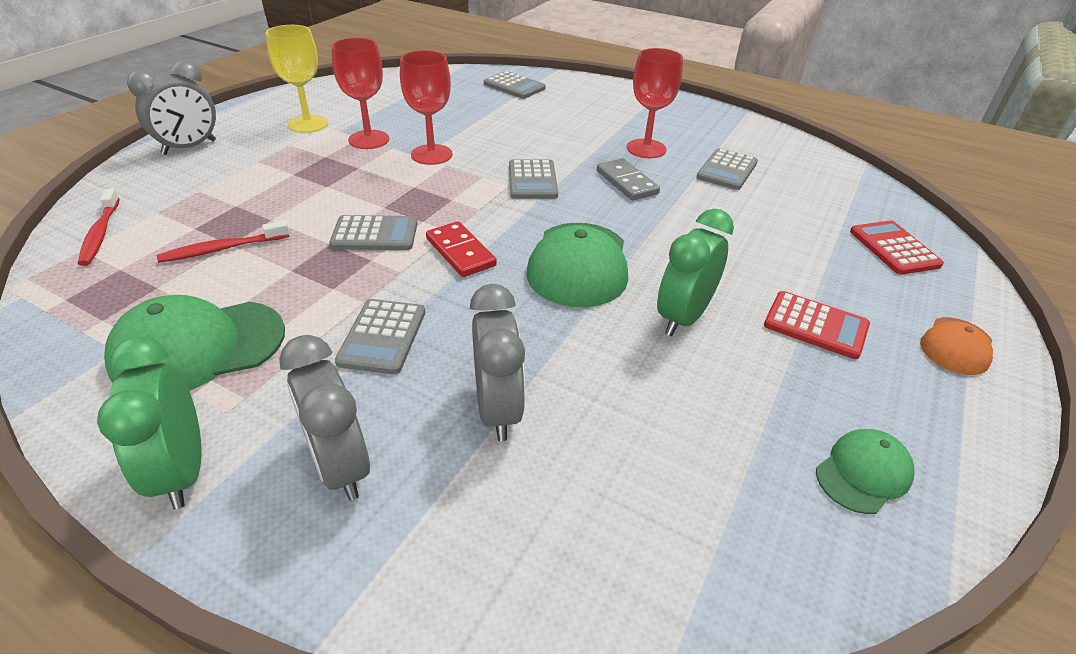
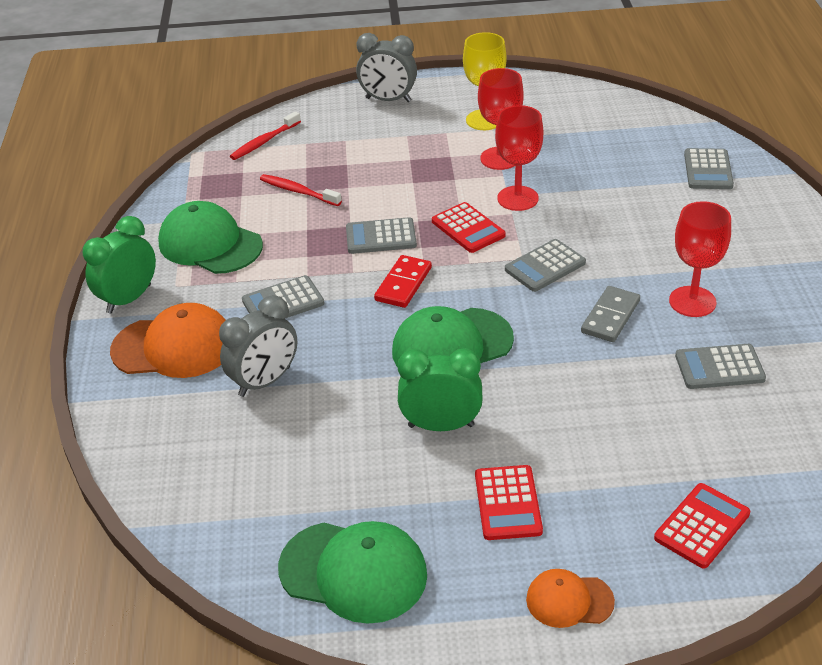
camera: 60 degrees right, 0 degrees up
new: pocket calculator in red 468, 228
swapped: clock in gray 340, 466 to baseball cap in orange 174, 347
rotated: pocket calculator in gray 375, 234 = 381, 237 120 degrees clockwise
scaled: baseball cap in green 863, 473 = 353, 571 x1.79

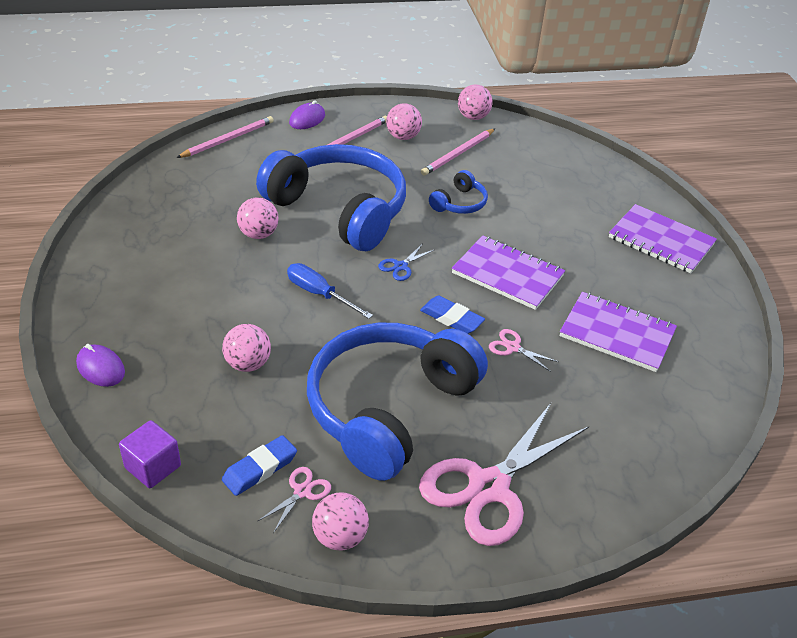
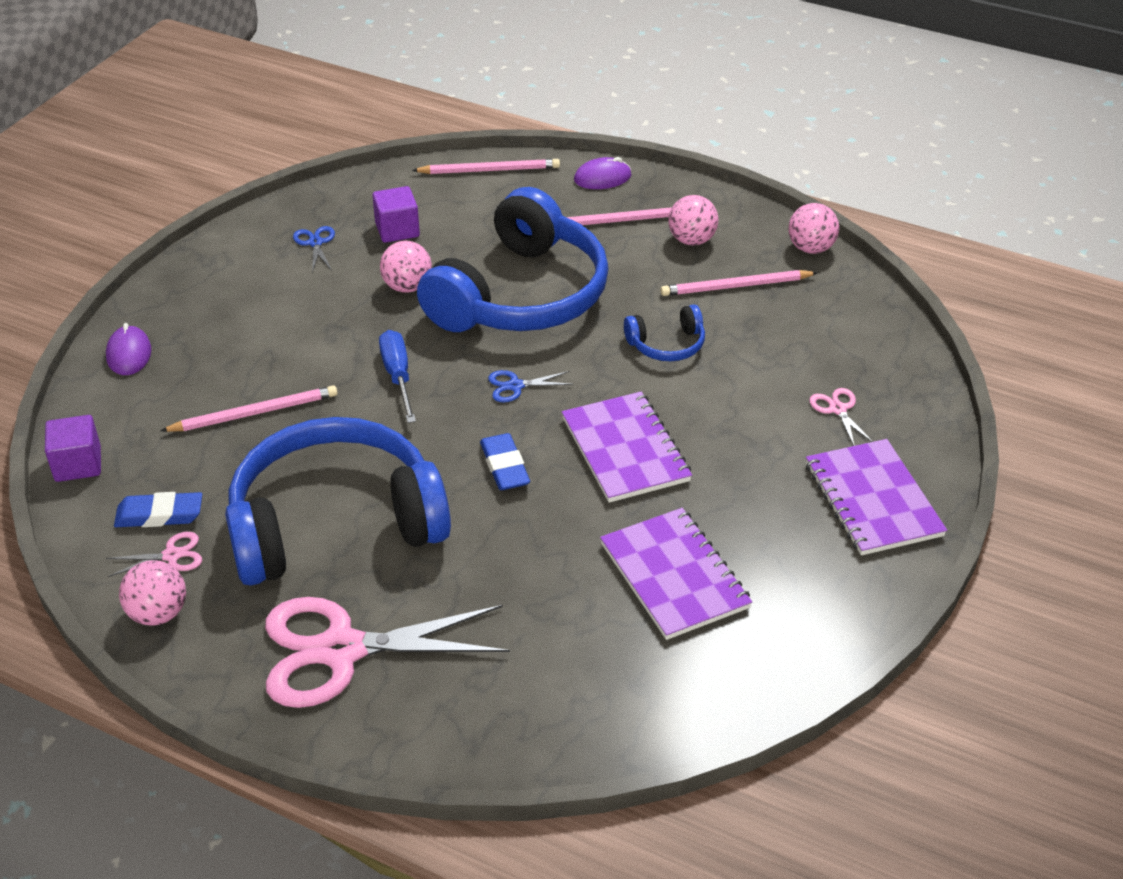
camera: 40 degrees right, 0 degrees up
new: pair of scissors in royal blue 315, 243; solid cube in violet 397, 230
shifted: pair of scissors in rose-pink 513, 347 to 838, 409
swapped: sphere in rose-pink 248, 364 to pencil in rose-pink 254, 413
rotated: headphones in royal blue 339, 209 = 521, 295 45 degrees clockwise

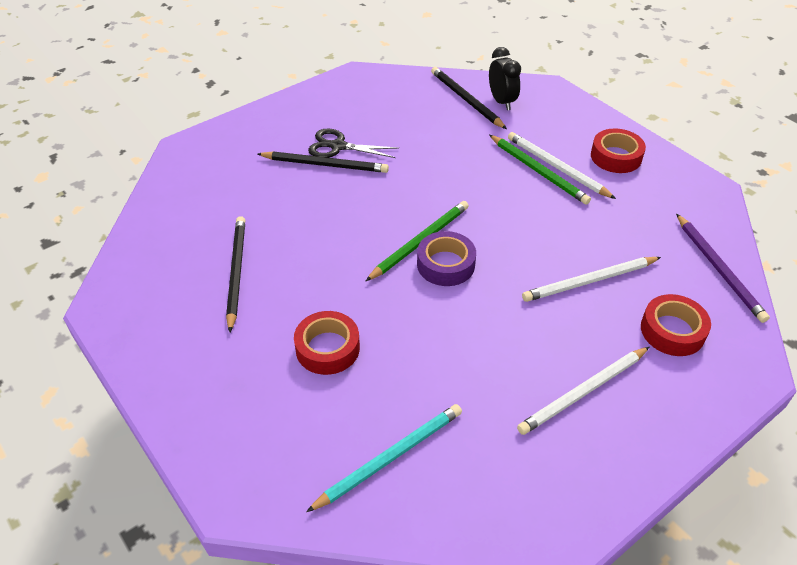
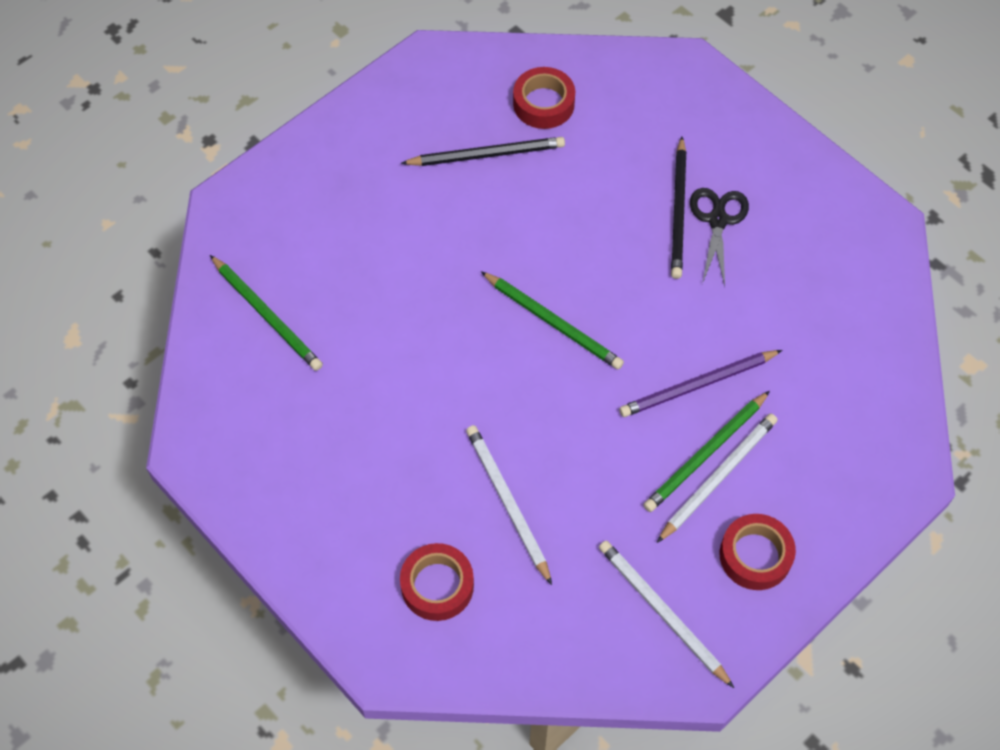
camera: 85 degrees right, 15 degrees up
gone: roll of tape in violet 445, 264; pencil in ebony 466, 100; clock in ebony 501, 101
shifted: roll of tape in red 327, 348 to 543, 103; pencil in pure white 583, 392 to 662, 612; pencil in violet 719, 269 to 697, 385
repainted: pencil in aqua 390, 457 to pencil in green 267, 315

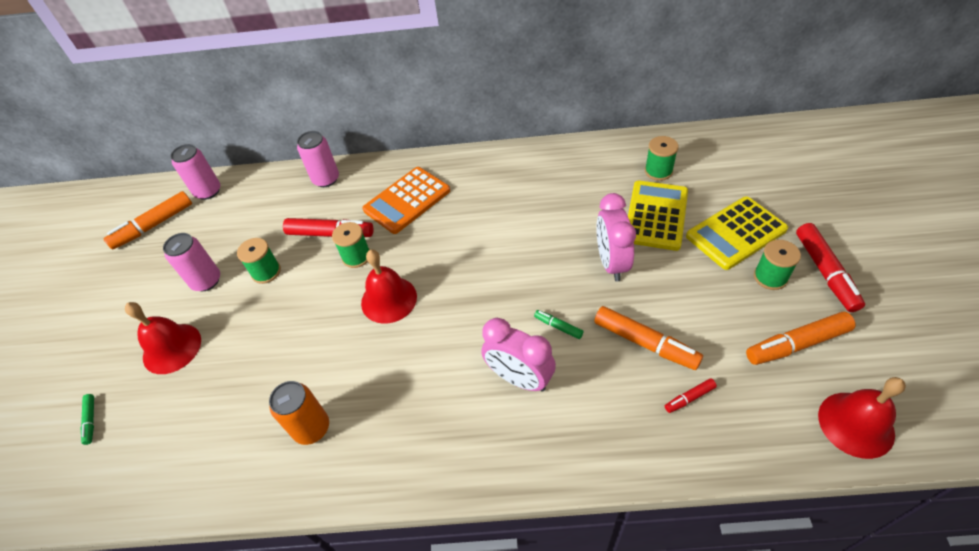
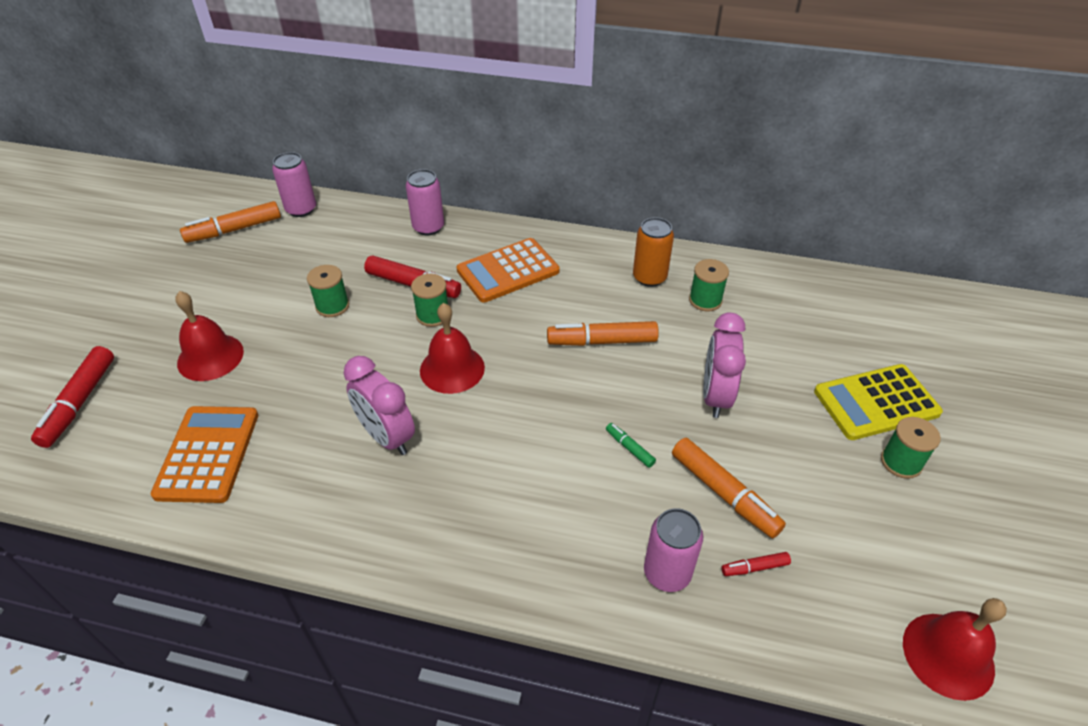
camera: 10 degrees right, 5 degrees down
gone: felt pen in green 91, 420; pocket calculator in yellow 656, 215
new: pocket calculator in orange 208, 454
shifted: tin in rose-pink 206, 281 to 667, 573; tin in orange 311, 428 to 649, 277; clock in rose-pink 519, 378 to 387, 437; spool in green 658, 171 to 705, 300; felt pen in orange 797, 344 to 602, 341; felt pen in red 825, 272 to 79, 402

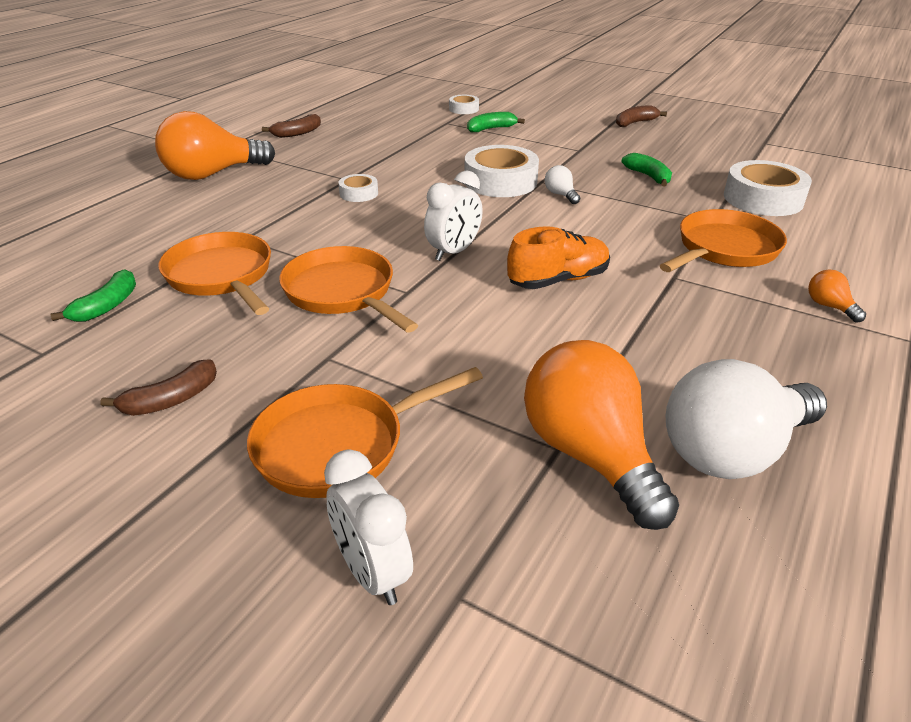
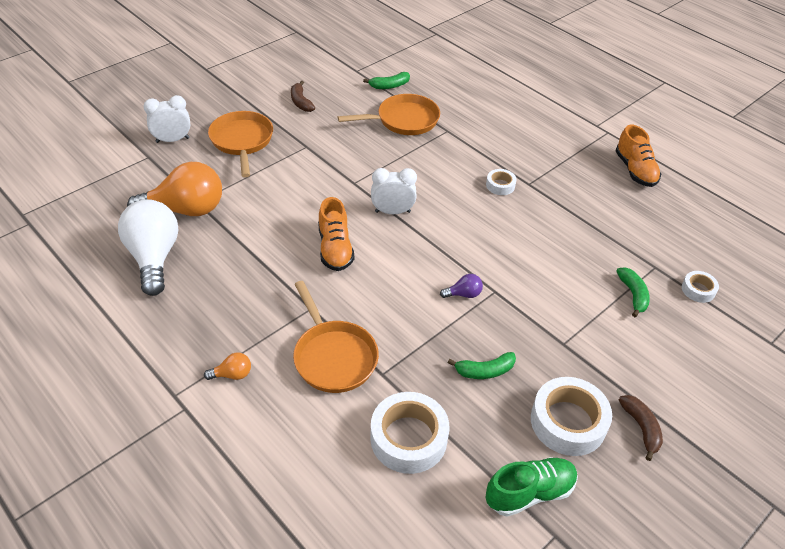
camera: 105 degrees right, 10 degrees up
gone: light bulb in orange 212, 174; skillet in orange 343, 292
new: shoe in green 529, 493
shifted: roll of tape in pure white 500, 181 to 568, 422
swapped: banana fruit in dark brown 297, 133 to shoe in orange 635, 170
repainted: light bulb in pure white 560, 195 to light bulb in violet 463, 294
rotated: banana fruit in green 107, 306 = 389, 86 60 degrees counterclockwise; clock in pure white 453, 252 = 392, 212 120 degrees clockwise

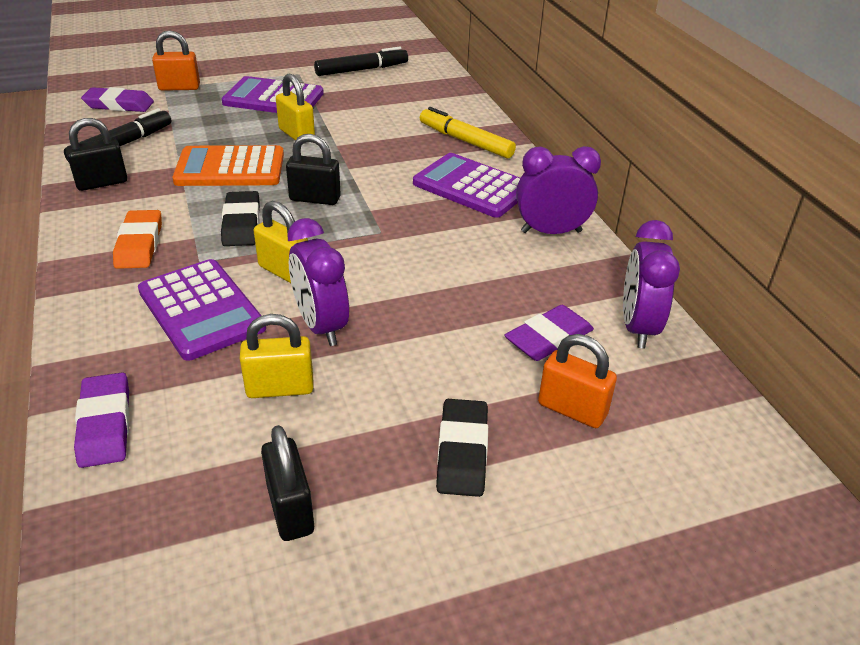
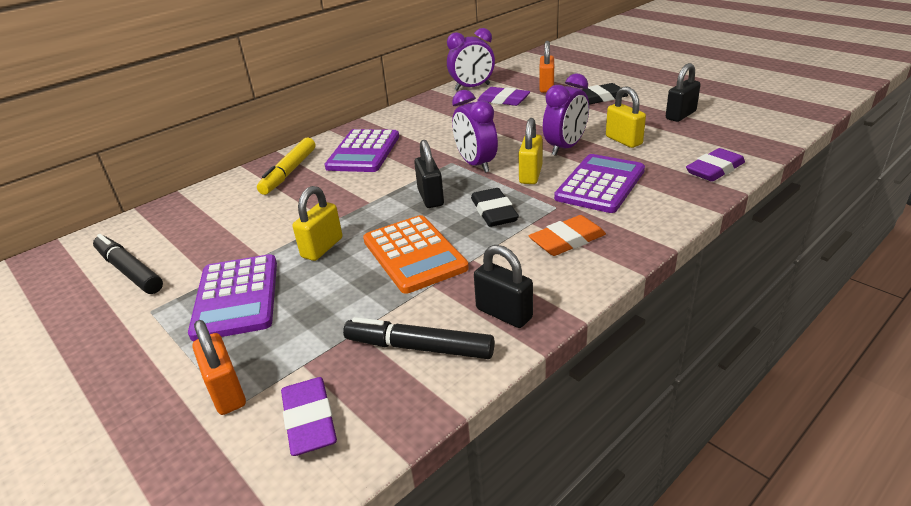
camera: 110 degrees left, 5 degrees down
shifted: clock in violet 551, 231 to 476, 164
rotated: gum eraser in ebony 241, 223 = 494, 212 75 degrees counterclockwise

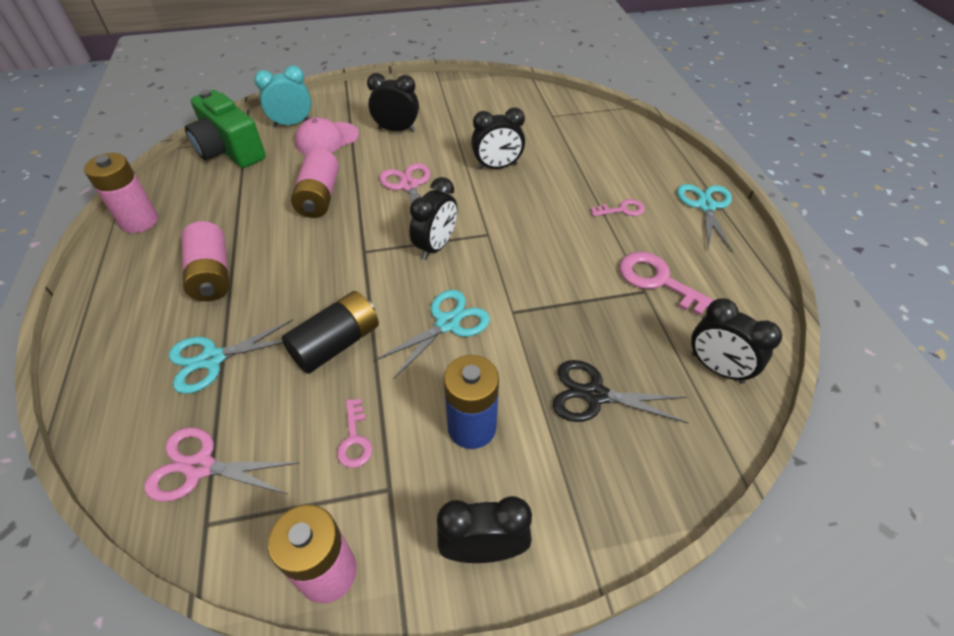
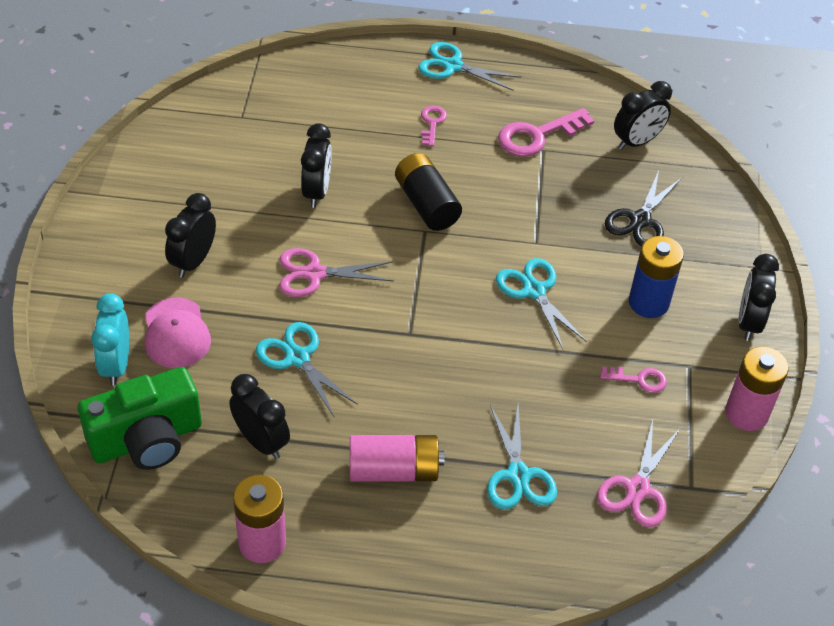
camera: 75 degrees left, 0 degrees up
shifted: AA battery in ebony 336, 344 to 426, 204; clock in ebony 436, 246 to 261, 441
swapped: AA battery in rose-pink 319, 197 to pair of scissors in aqua 297, 358

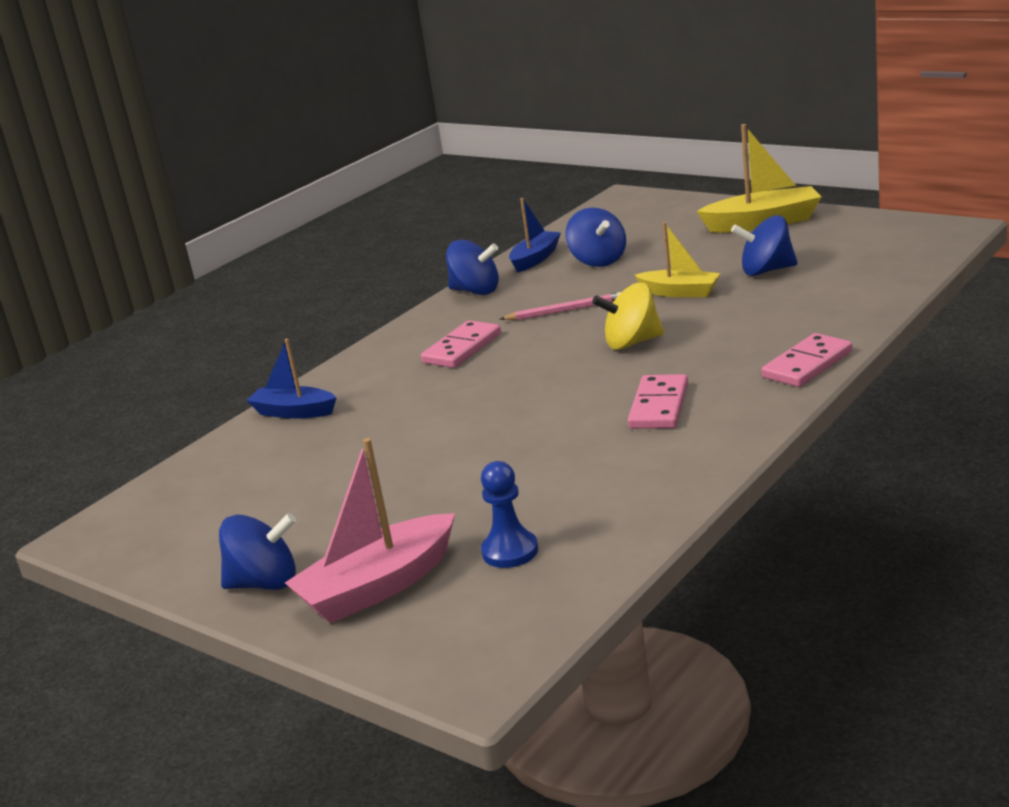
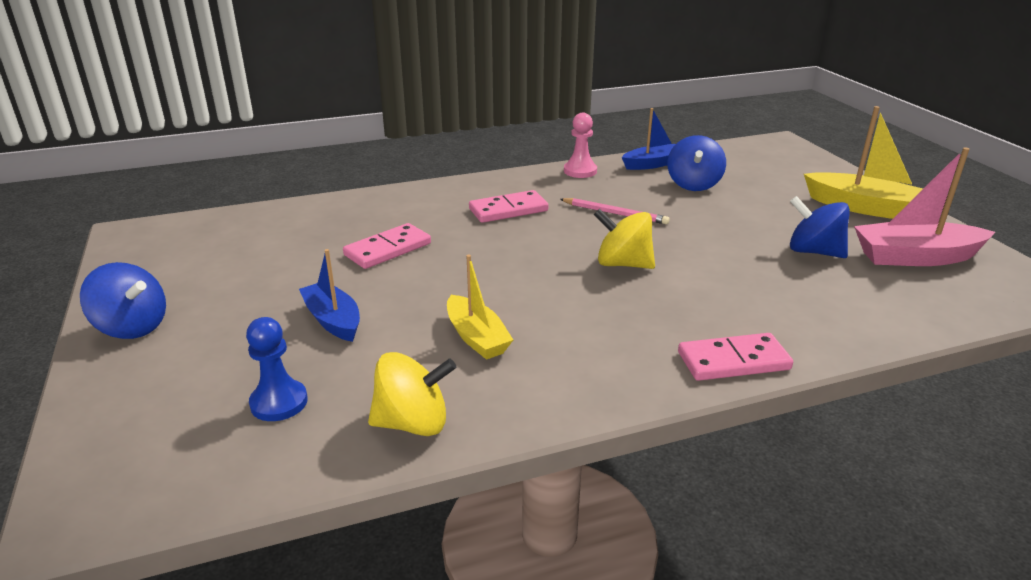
camera: 30 degrees right, 5 degrees up
new: spinning top in yellow 413, 423
shifted: sailboat in royal blue 294, 412 to 333, 320; sailboat in rose-pink 378, 586 to 915, 257; domino in rose-pink 659, 406 to 388, 249; sailboat in yellow 680, 292 to 476, 337
swapped: spinning top in royal blue 476, 291 to game pawn in rose-pink 580, 171

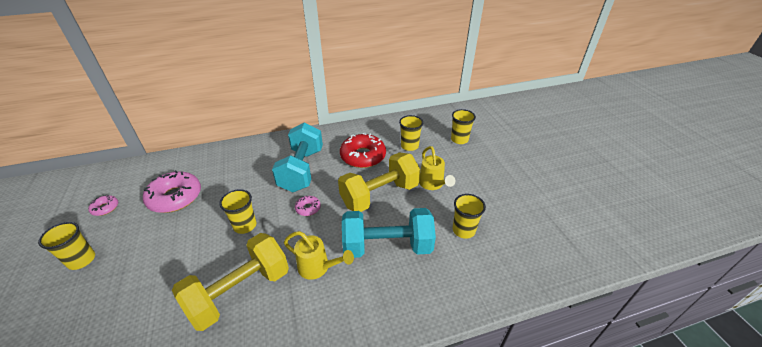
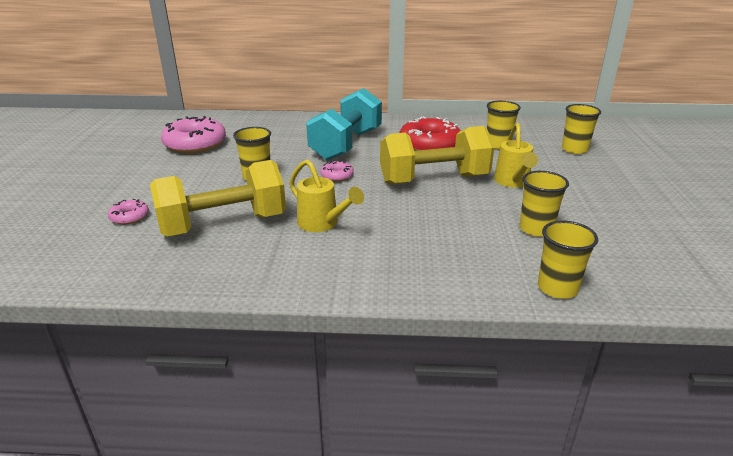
camera: 20 degrees right, 10 degrees down
gone: free weight in aqua 387, 246
shifted: tumbler in yellow 81, 260 to 557, 288; doughnut in rose-pink 105, 208 to 129, 217

